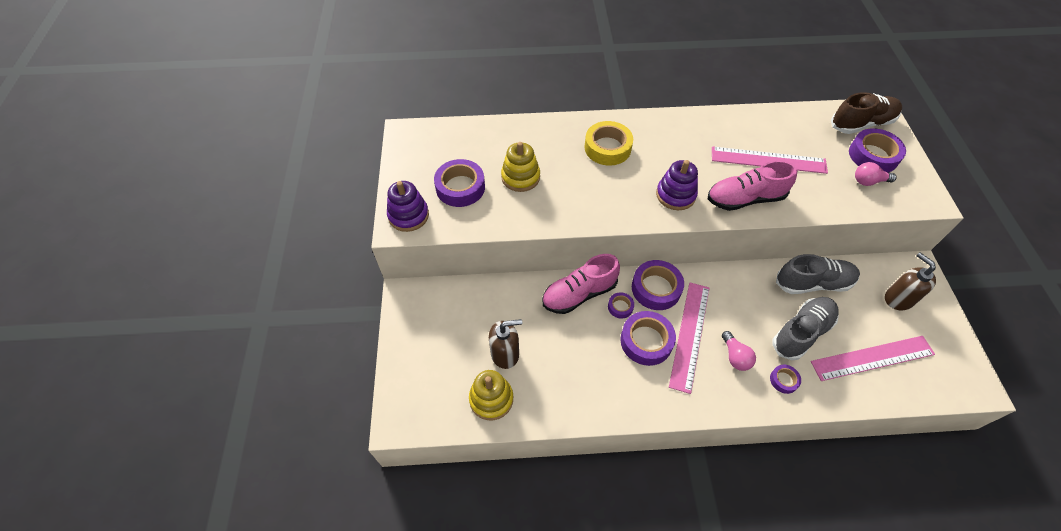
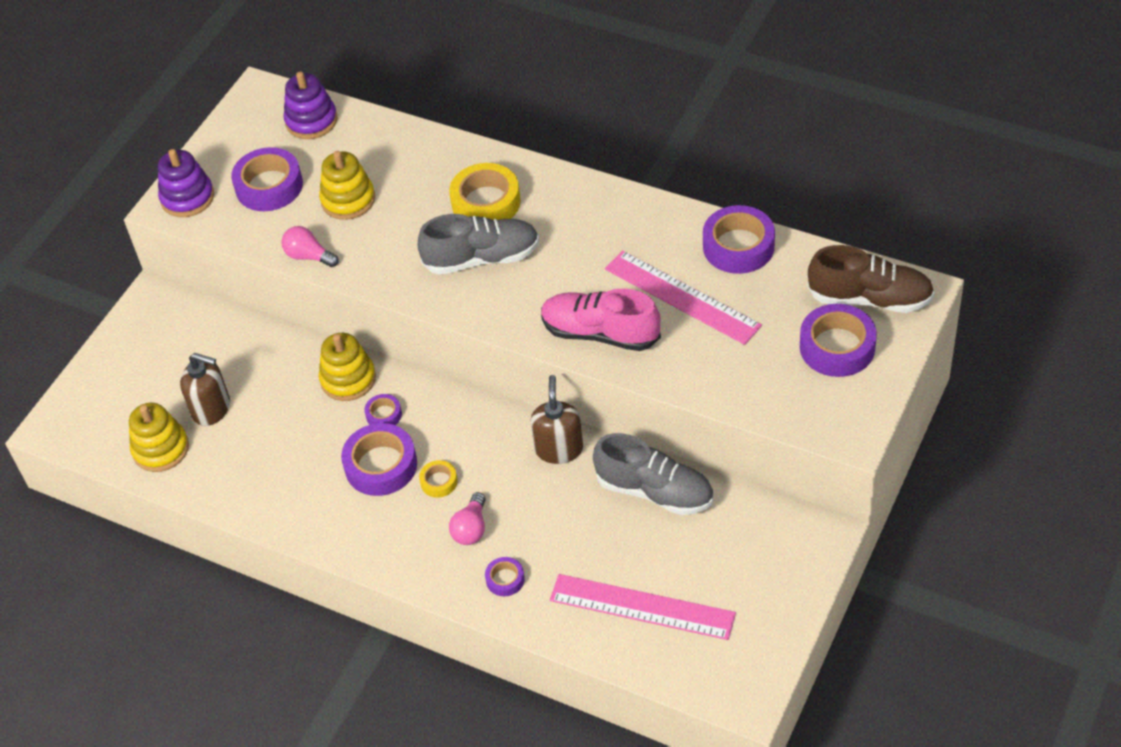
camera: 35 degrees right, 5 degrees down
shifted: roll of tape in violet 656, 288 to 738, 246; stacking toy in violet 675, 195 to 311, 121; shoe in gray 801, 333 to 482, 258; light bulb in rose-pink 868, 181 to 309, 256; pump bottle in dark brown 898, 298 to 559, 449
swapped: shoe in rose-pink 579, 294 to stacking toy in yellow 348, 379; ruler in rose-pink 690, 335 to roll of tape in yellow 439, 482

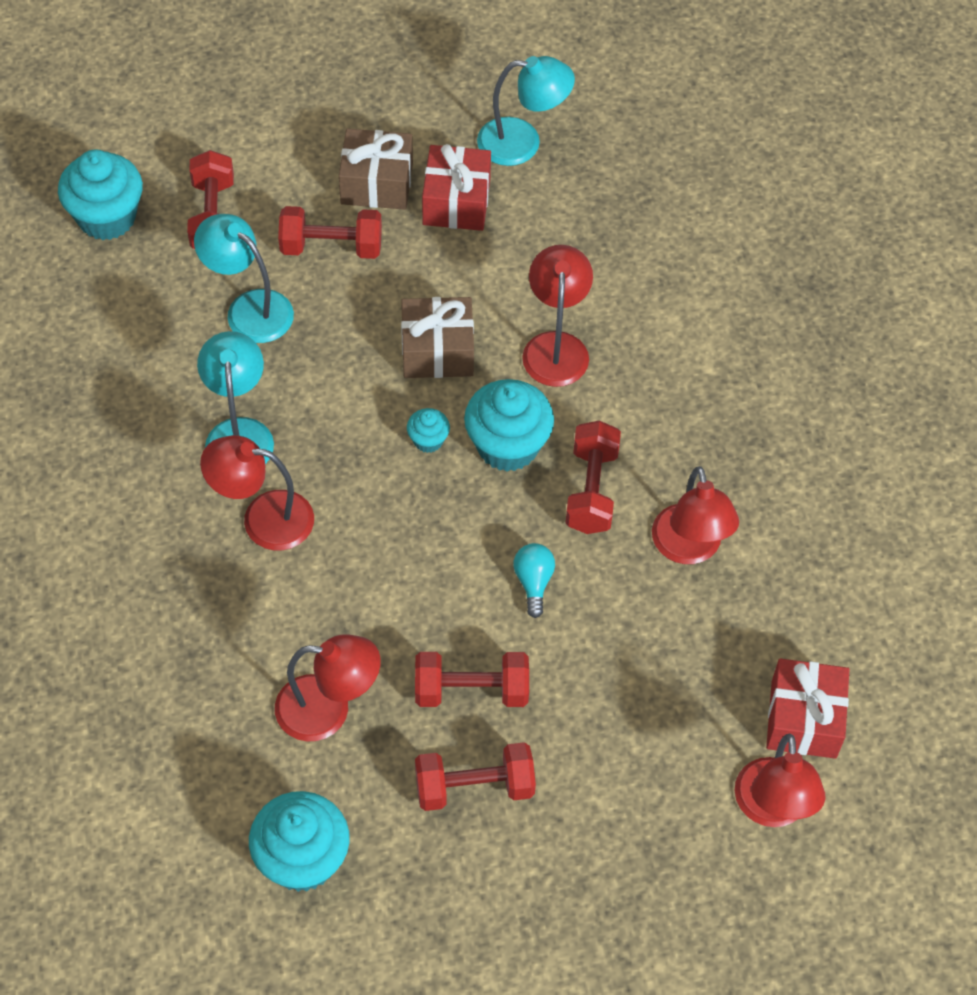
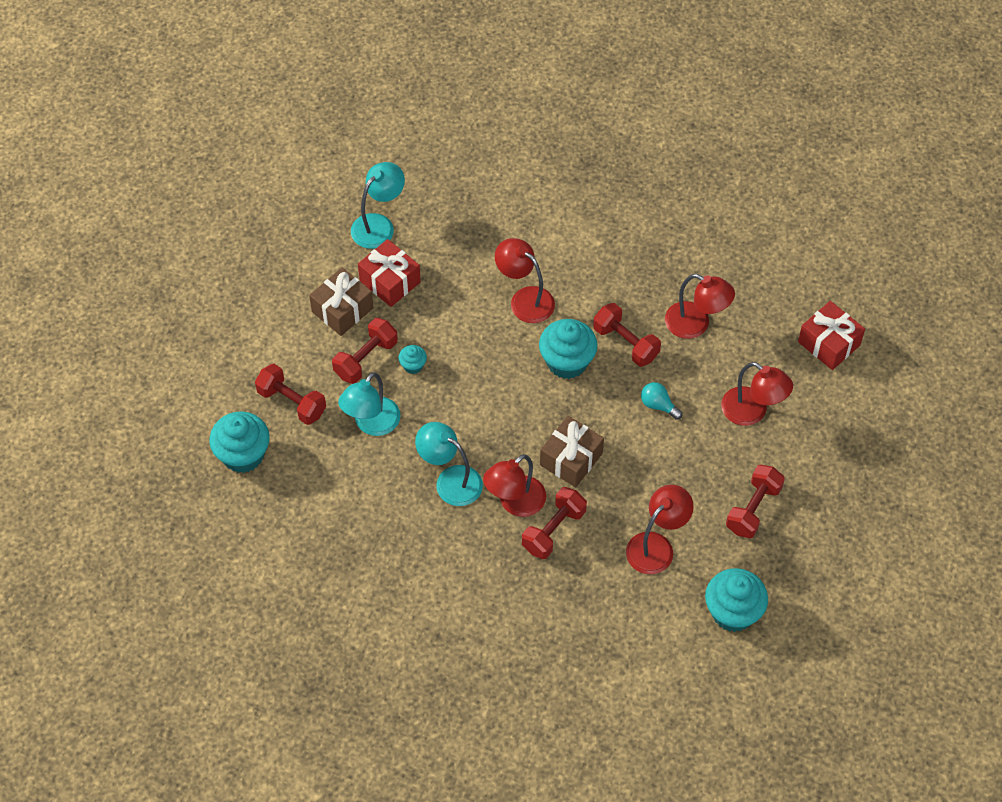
camera: 50 degrees left, 0 degrees up
shifted: gift in dark brown 437, 351 to 571, 459; fairy cake in aqua 428, 440 to 413, 365; free weight in red 471, 691 to 553, 530; reading lamp in red 772, 809 to 752, 412
rotated: reading lamp in aqua 249, 308 = 371, 424 45 degrees counterclockwise

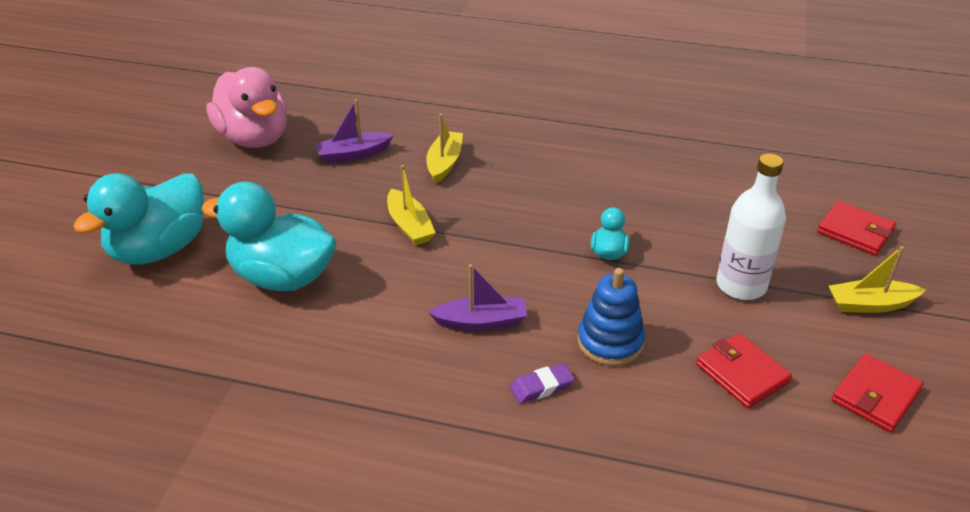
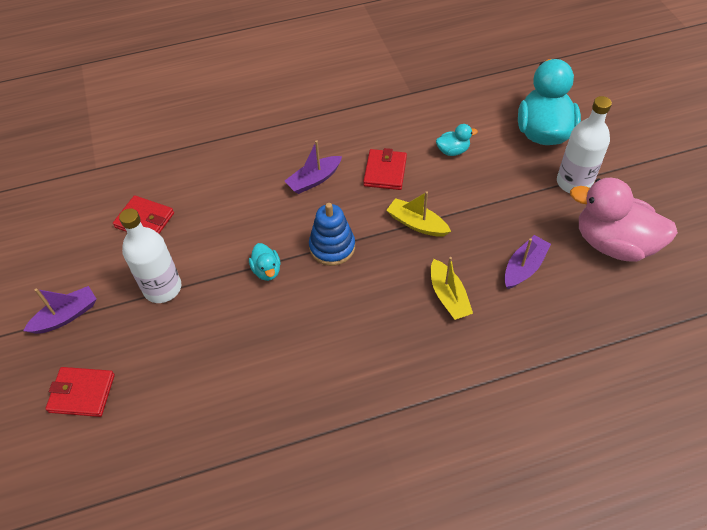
camera: 150 degrees right, 15 degrees up
gone: gum eraser in violet 541, 387
new: drink bottle in pure white 574, 182
shifted: stacking toy in royal blue 610, 342 to 332, 247; wallet in red 875, 396 to 385, 171
repainted: sailboat in yellow 870, 304 to sailboat in violet 66, 316
scaled: duck in aqua 282, 277 = 453, 151 x0.45

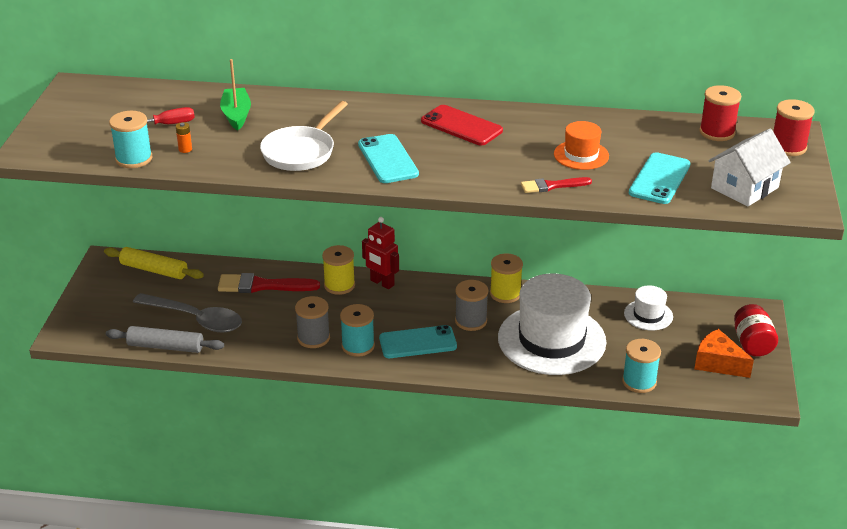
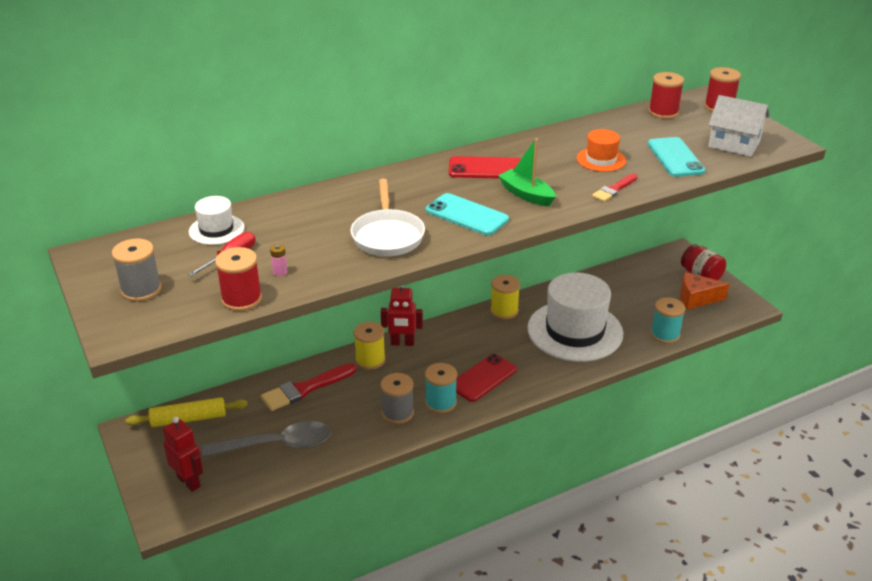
camera: 35 degrees left, 0 degrees up
gone: rolling pin in gray 165, 347
new: robot figure in red 189, 482
shifted: sailboat in green 236, 115 to 526, 195; spool in gray 471, 321 to 141, 290; tall hat in pure white 648, 315 to 216, 230
repainted: spool in aqua 134, 159 to spool in red 241, 299; AA battery in orange 185, 149 to AA battery in rose-pink 280, 272; smartphone in aqua 418, 342 to smartphone in red 483, 378
rotated: toy house in pure white 744, 188 = 734, 144 75 degrees counterclockwise

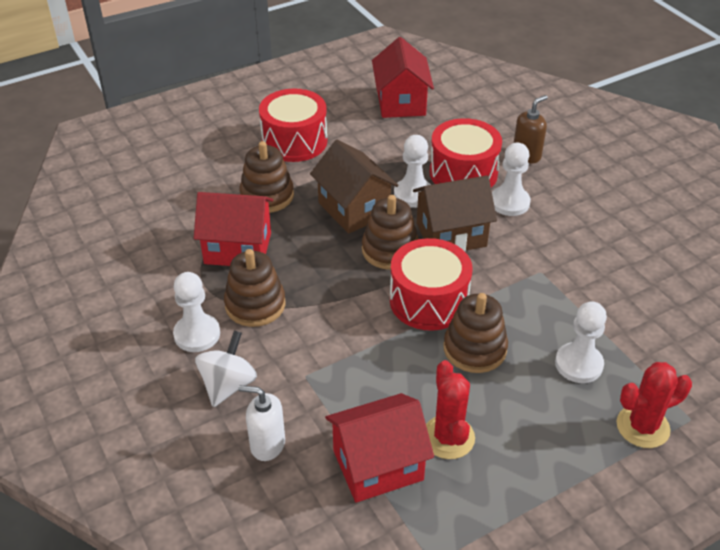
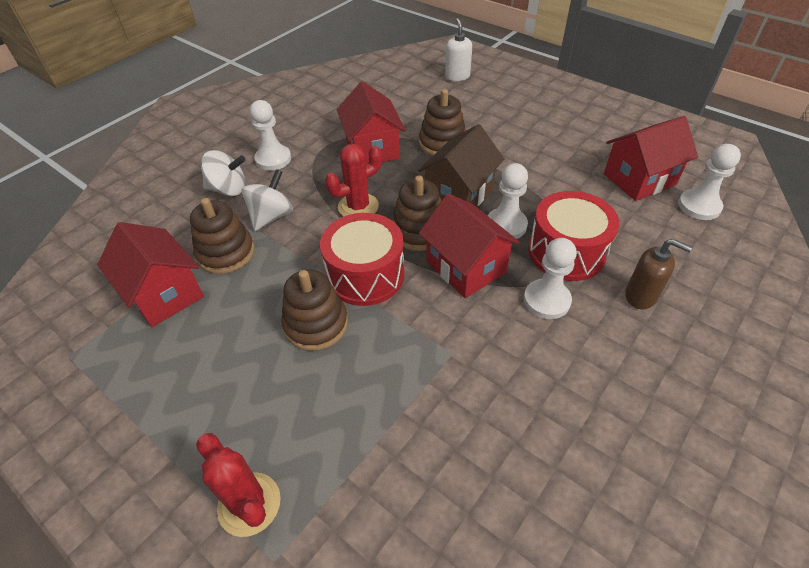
camera: 70 degrees right, 5 degrees up
gone: toy drum in red 294, 141
new: spinning top in pure white 271, 216
shifted: stacking toy in dark brown 255, 305 to 226, 253; pump bottle in pure white 267, 444 to 457, 76; cactus in red 448, 437 to 358, 206; game pawn in pure white 578, 364 to 699, 206
repainted: toy house in dark brown 451, 234 to toy house in red 466, 267

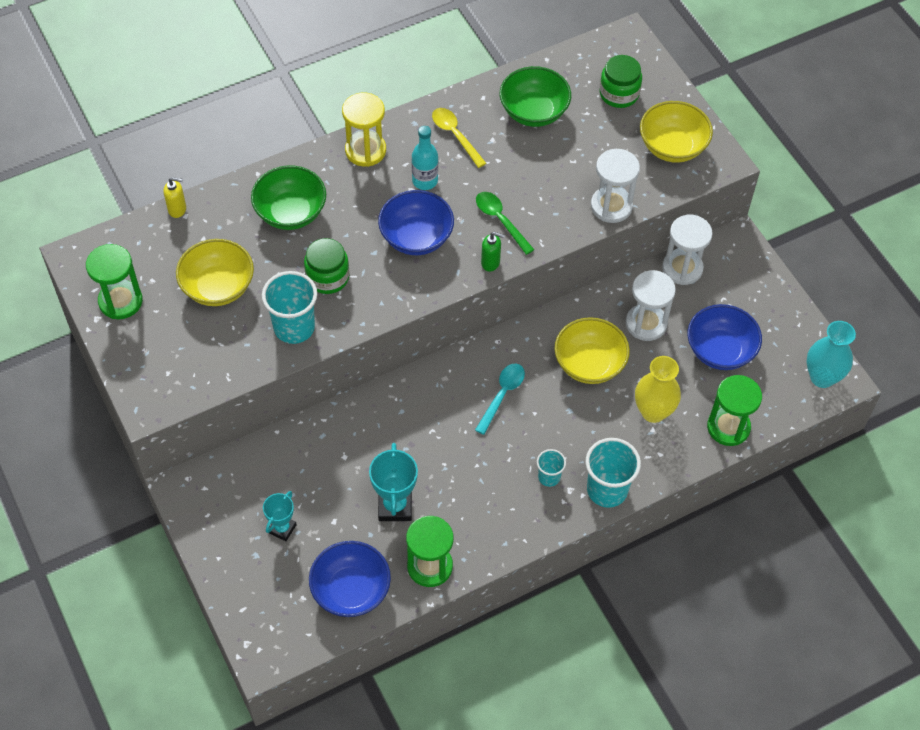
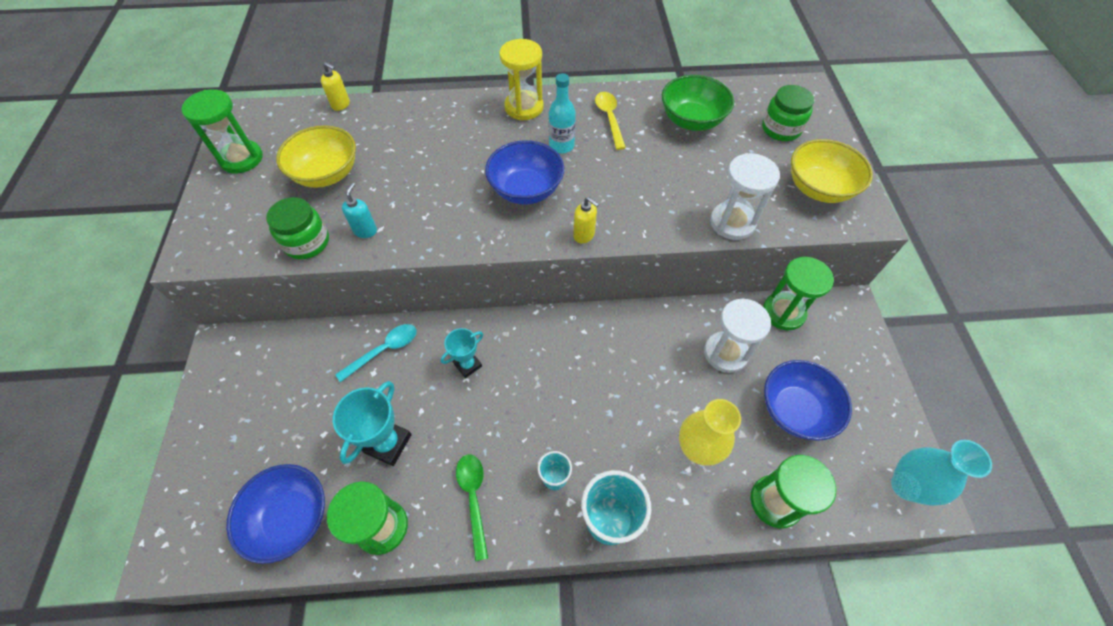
camera: 25 degrees right, 0 degrees up
gone: deep dish in green 290, 212; deep dish in yellow 589, 364
shifted: trophy in aqua 282, 528 to 468, 365; preserve jar in green 327, 277 to 307, 242; spoon in aqua 502, 395 to 384, 350; spoon in green 500, 220 to 473, 498
swapped: tumbler in aqua 294, 327 to pump bottle in aqua 365, 231
repainted: pump bottle in green 490, 263 to pump bottle in yellow 584, 235; sand timer in pure white 682, 268 to sand timer in green 783, 312

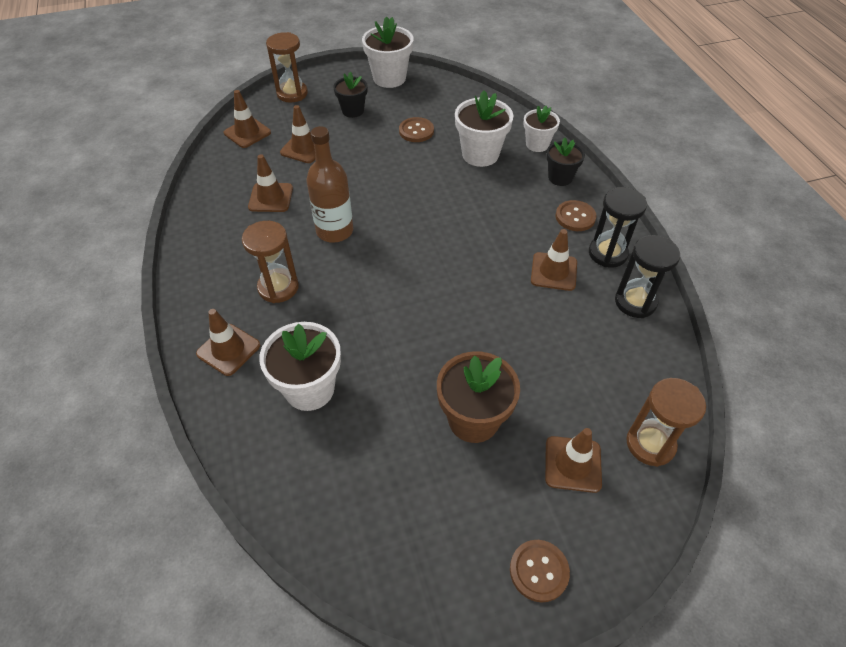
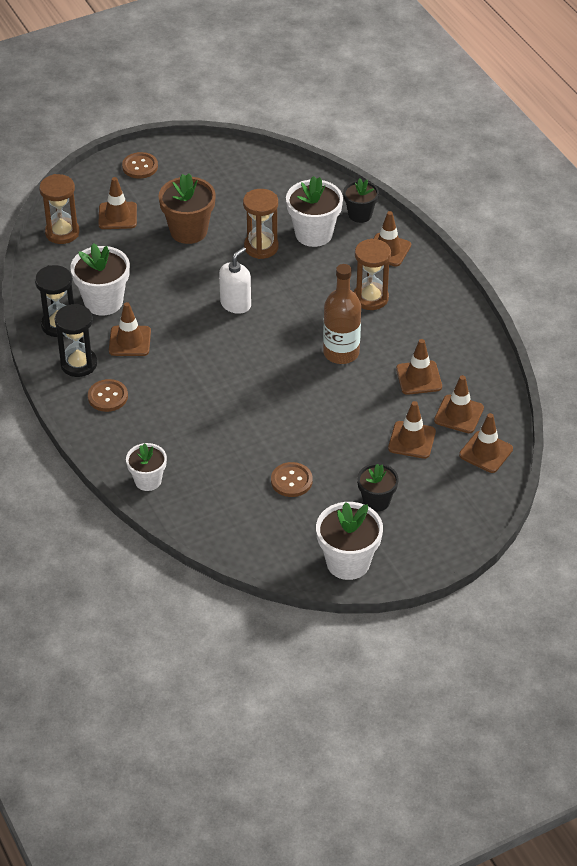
camera: 170 degrees right, 5 degrees down
new: pump bottle in pure white 235, 304; road cone in dark brown 458, 414
shifted: sand timer in dark brown 292, 93 to 261, 247; flower pot in pure white 480, 154 to 103, 302; flower pot in ebony 560, 177 to 360, 214

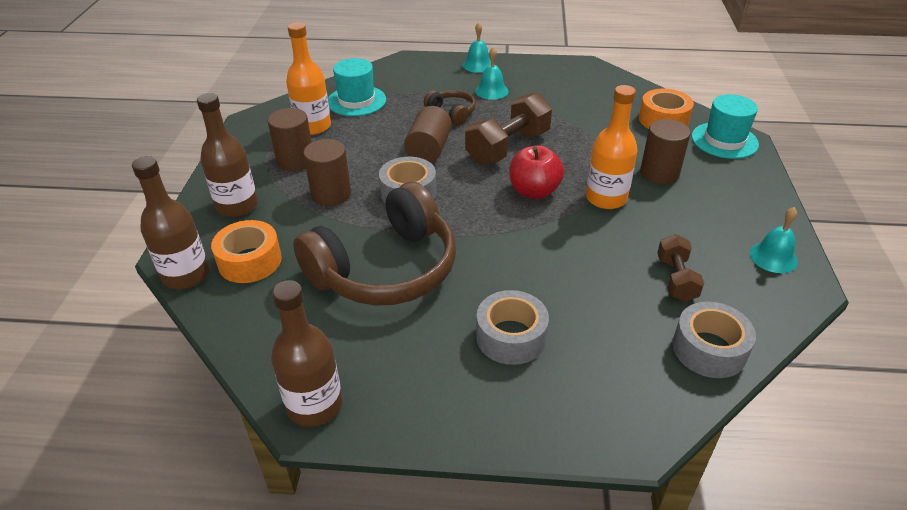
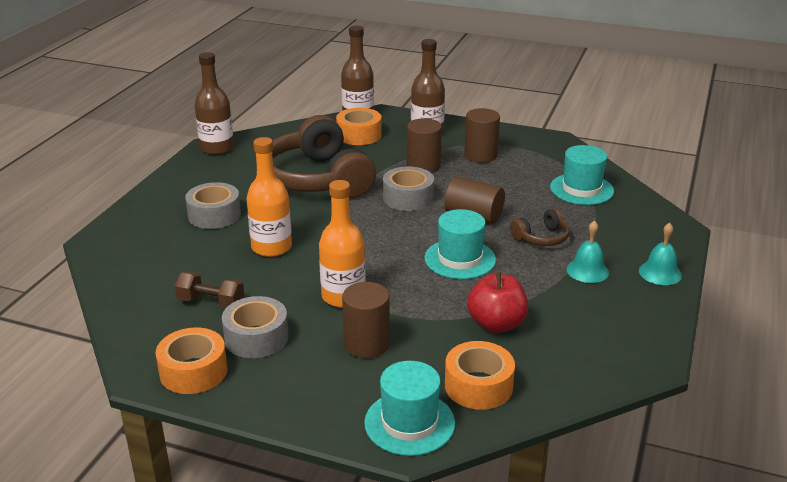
camera: 105 degrees right, 10 degrees down
shifted: drink bottle in orange 313, 126 to 271, 247; toy apple in red 534, 191 to 496, 324; roll of tape in gray 709, 349 to 256, 337
swapped: free weight in dark brown 508, 147 to tall hat in aqua 460, 259; school bell in aqua 773, 257 to roll of tape in orange 193, 371

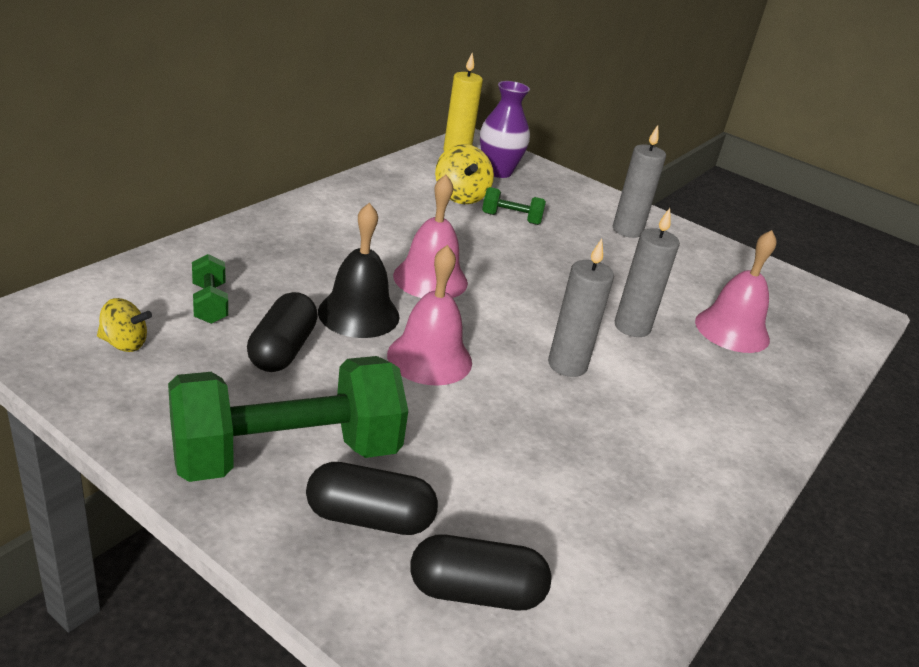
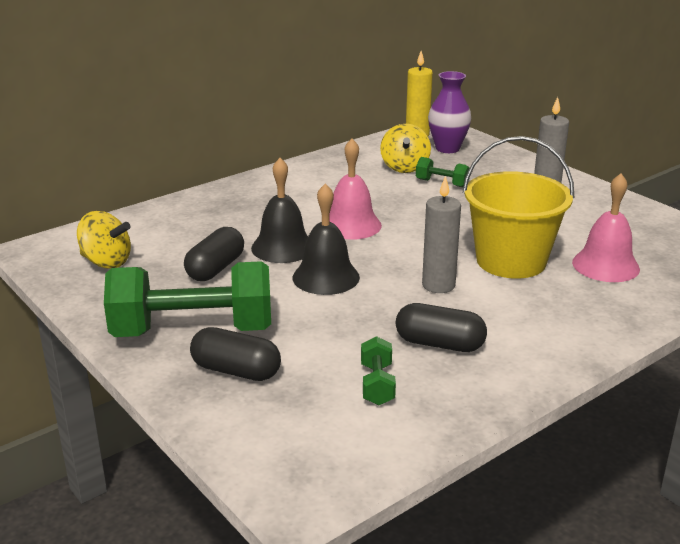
camera: 20 degrees right, 5 degrees down
shifted: free weight in green 210, 303 to 377, 384; pill in ebony 476, 592 to 439, 344
swapped: pillar candle in gray 632, 327 to sand bucket in yellow 511, 261
repainted: school bell in rose-pink 429, 358 to school bell in ebony 326, 277
scaled: spinning top in yellow 124, 343 = 106, 262 x1.52

